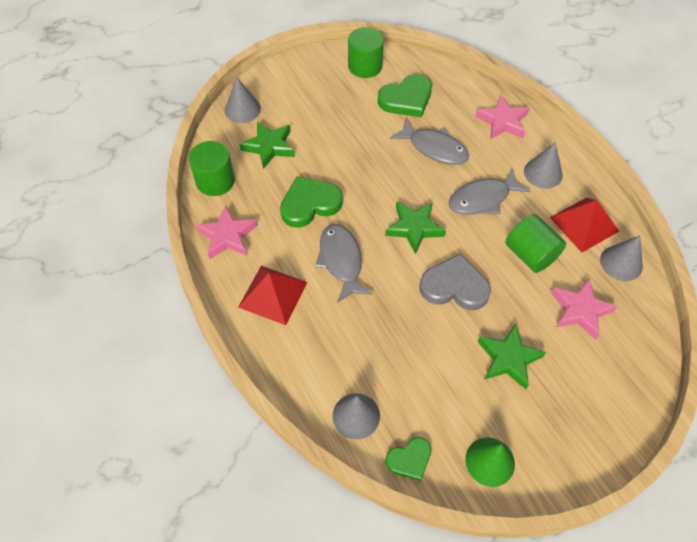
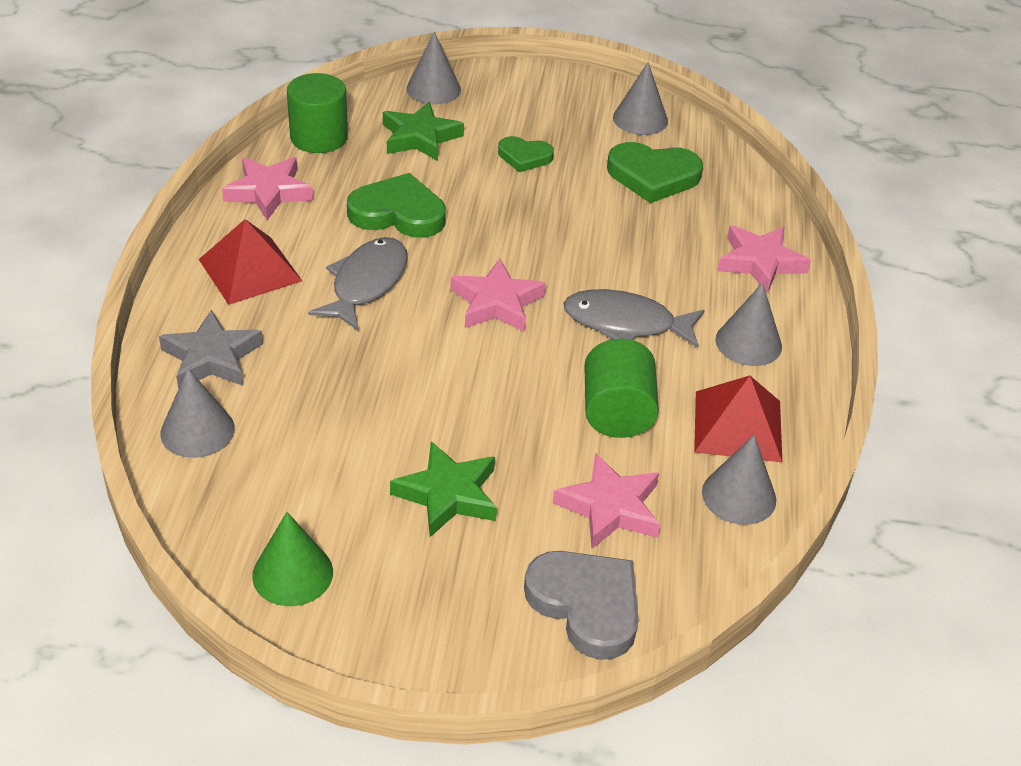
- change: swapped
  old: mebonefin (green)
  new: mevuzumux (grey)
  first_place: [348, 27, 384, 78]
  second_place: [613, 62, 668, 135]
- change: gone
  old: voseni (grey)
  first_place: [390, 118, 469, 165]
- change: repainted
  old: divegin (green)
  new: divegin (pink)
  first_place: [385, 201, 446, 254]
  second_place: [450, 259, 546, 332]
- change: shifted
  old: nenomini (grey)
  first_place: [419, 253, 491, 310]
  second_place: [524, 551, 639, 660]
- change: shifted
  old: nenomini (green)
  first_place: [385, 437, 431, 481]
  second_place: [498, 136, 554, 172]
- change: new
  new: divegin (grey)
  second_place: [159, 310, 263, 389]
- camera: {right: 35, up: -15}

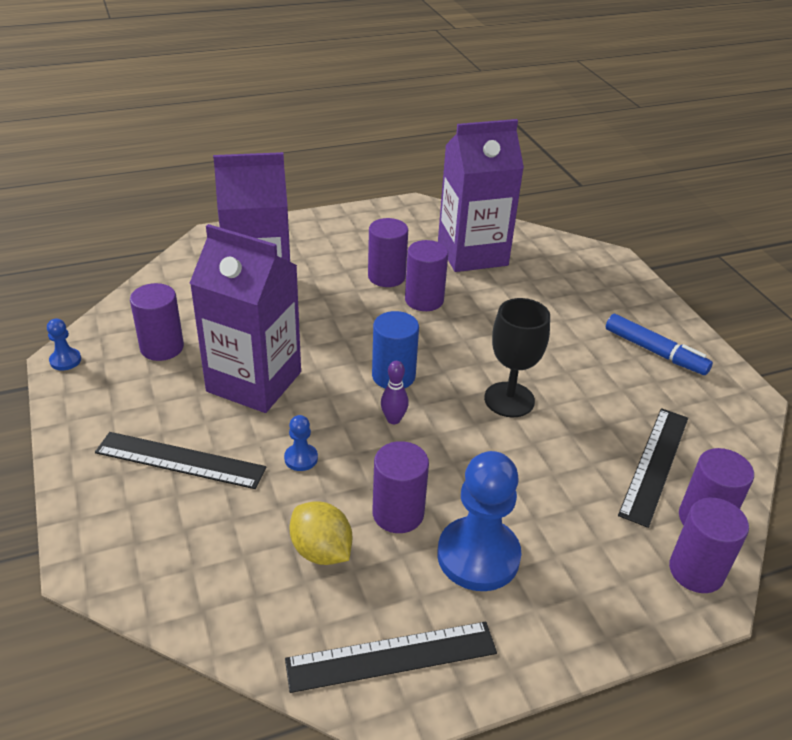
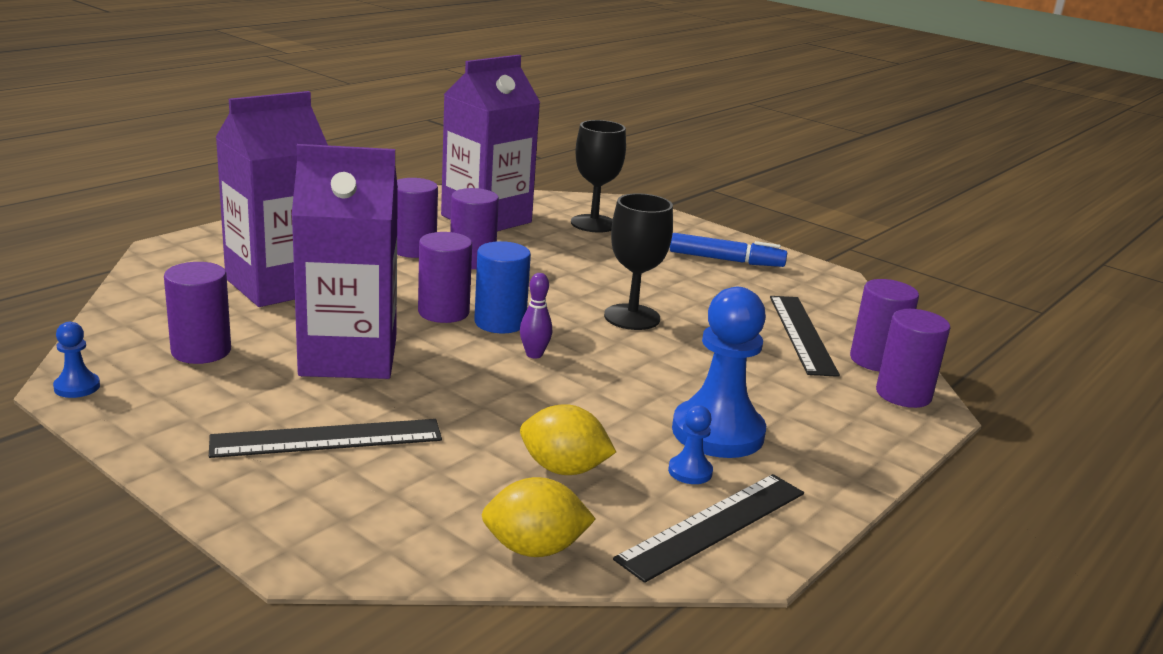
- change: shifted
  old: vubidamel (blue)
  first_place: [284, 415, 318, 471]
  second_place: [668, 405, 713, 484]
- change: shifted
  old: mebonefin (purple)
  first_place: [372, 441, 429, 533]
  second_place: [418, 232, 472, 323]
- change: new
  new: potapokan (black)
  second_place: [571, 120, 626, 232]
- change: new
  new: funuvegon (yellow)
  second_place: [482, 477, 596, 557]
- camera: {right: -30, up: -15}

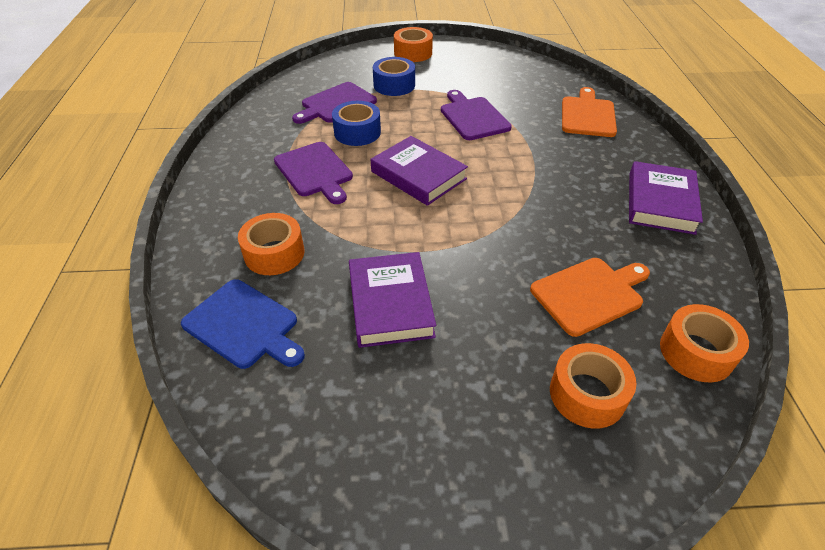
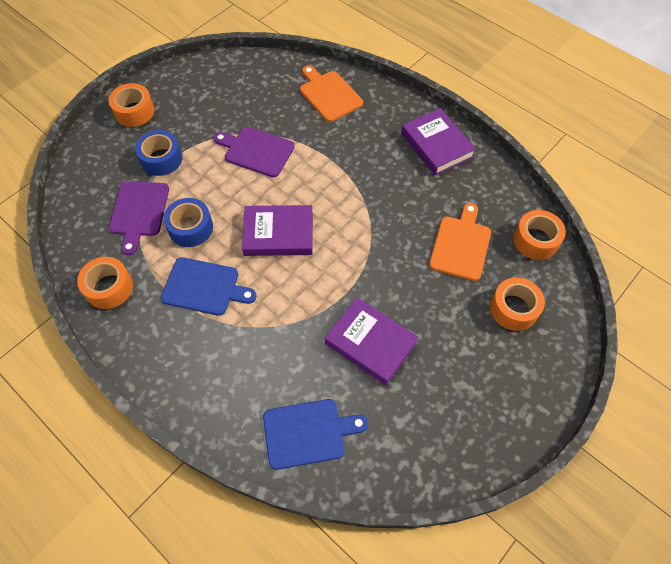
- change: repainted
  old: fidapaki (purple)
  new: fidapaki (blue)
  first_place: [274, 142, 353, 204]
  second_place: [161, 257, 257, 316]
- change: shifted
  old: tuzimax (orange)
  first_place: [238, 213, 304, 275]
  second_place: [77, 257, 133, 309]
- camera: {right: -45, up: 15}

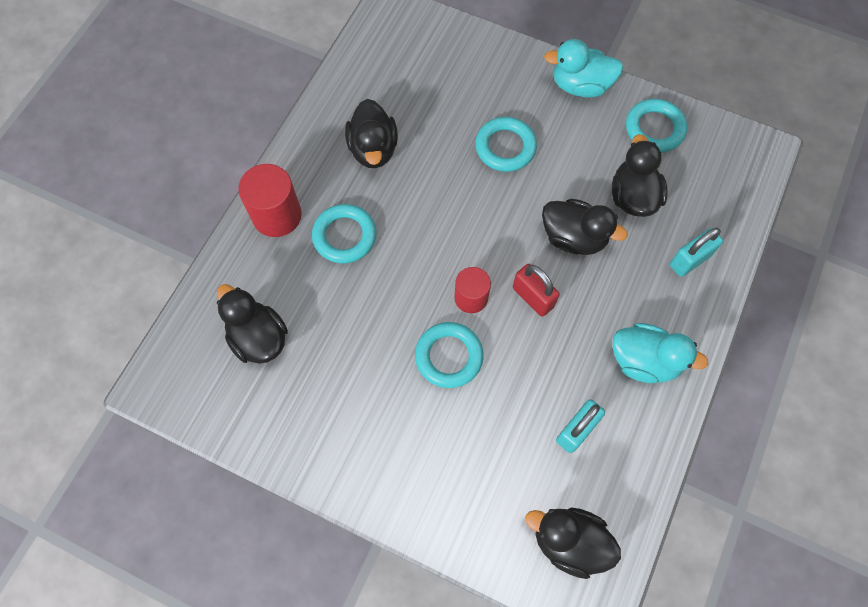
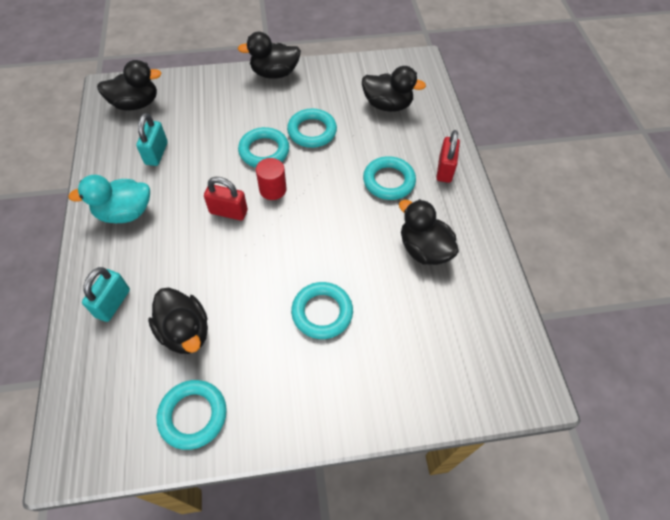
- change: gone
  old: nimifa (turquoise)
  first_place: [544, 39, 623, 98]
- change: swapped
  old: mebonefin (red)
  new: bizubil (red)
  first_place: [238, 164, 302, 237]
  second_place: [436, 130, 460, 183]
- change: shifted
  old: nimifa (black)
  first_place: [542, 199, 628, 255]
  second_place: [238, 32, 301, 79]
- change: new
  new: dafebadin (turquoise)
  second_place: [287, 108, 337, 148]
- camera: {right: 145, up: -10}

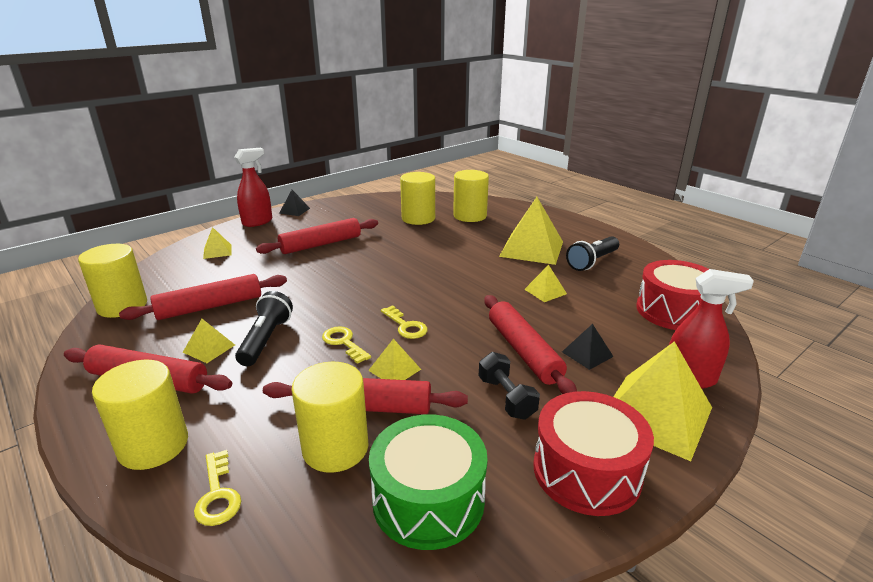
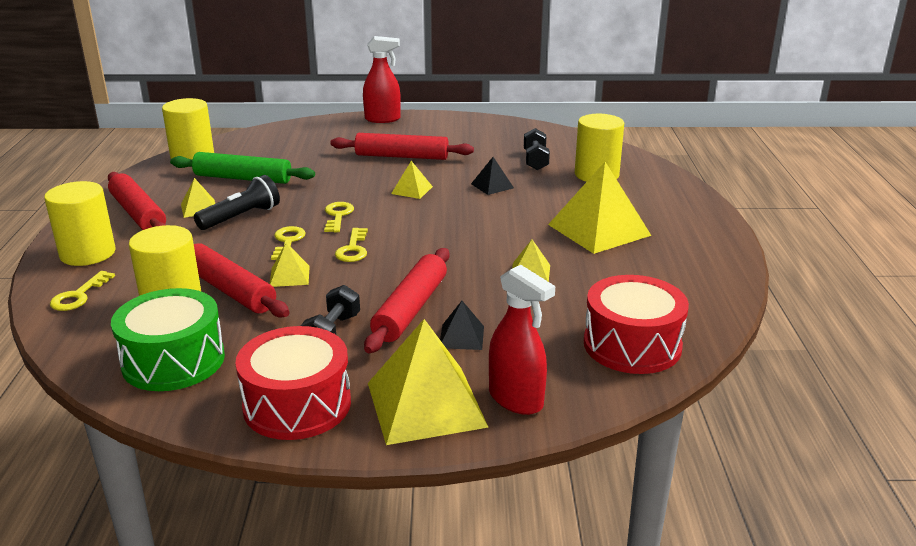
- change: swapped
  old: mebonefin (yellow)
  new: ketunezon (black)
  first_place: [400, 172, 435, 225]
  second_place: [524, 128, 550, 170]
- change: shifted
  old: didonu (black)
  first_place: [279, 190, 310, 216]
  second_place: [471, 157, 514, 195]
- change: shifted
  old: didonu (yellow)
  first_place: [203, 227, 232, 259]
  second_place: [391, 161, 433, 199]
- change: gone
  old: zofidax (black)
  first_place: [566, 236, 619, 271]
- change: repainted
  old: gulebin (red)
  new: gulebin (green)
  first_place: [119, 274, 287, 320]
  second_place: [170, 152, 315, 184]
- change: new
  new: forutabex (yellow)
  second_place: [324, 202, 354, 232]
- camera: {right: 40, up: 0}

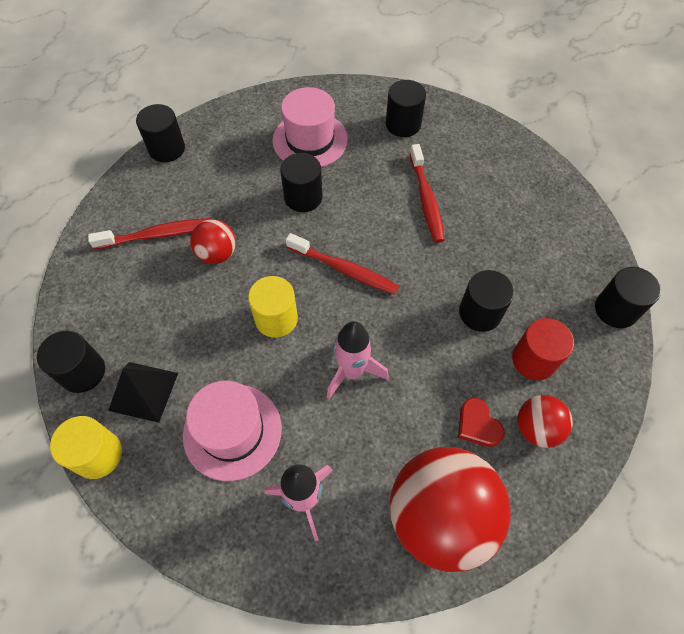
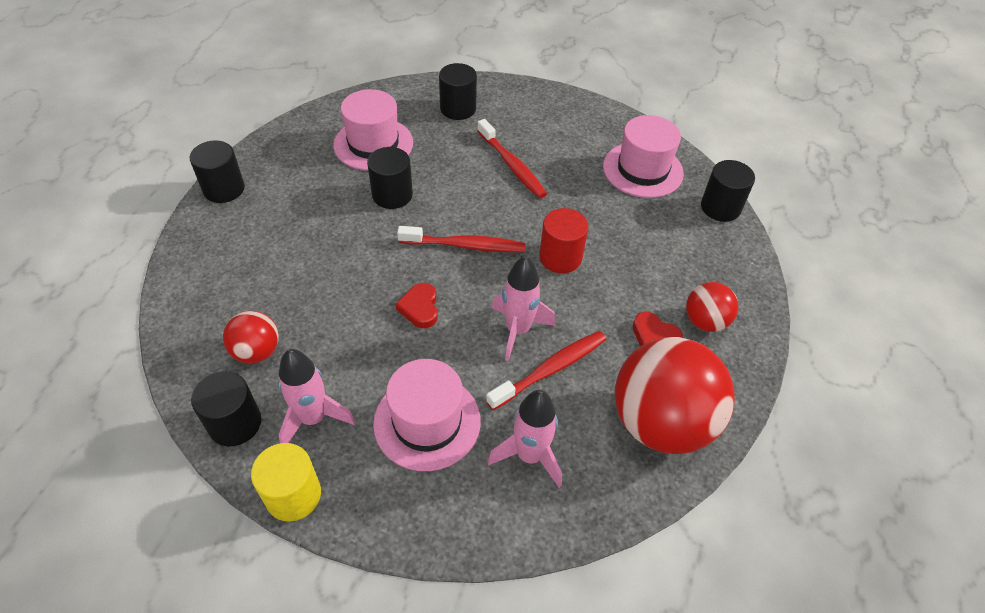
- change: shifted
  old: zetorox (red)
  first_place: [88, 218, 211, 249]
  second_place: [486, 331, 606, 410]
- change: shifted
  old: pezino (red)
  first_place: [190, 219, 236, 264]
  second_place: [223, 311, 279, 364]
- change: gone
  old: mebonefin (black)
  first_place: [459, 270, 514, 332]
- change: swapped
  old: mebonefin (yellow)
  new: nenomini (red)
  first_place: [248, 276, 298, 338]
  second_place: [396, 283, 438, 328]
- change: shifted
  old: mebonefin (red)
  first_place: [512, 318, 574, 380]
  second_place: [539, 208, 589, 273]
- change: swapped
  old: didonu (black)
  new: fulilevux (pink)
  first_place: [108, 362, 178, 423]
  second_place: [279, 349, 355, 443]
- change: new
  new: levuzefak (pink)
  second_place: [603, 115, 684, 198]
- camera: {right: -25, up: -10}

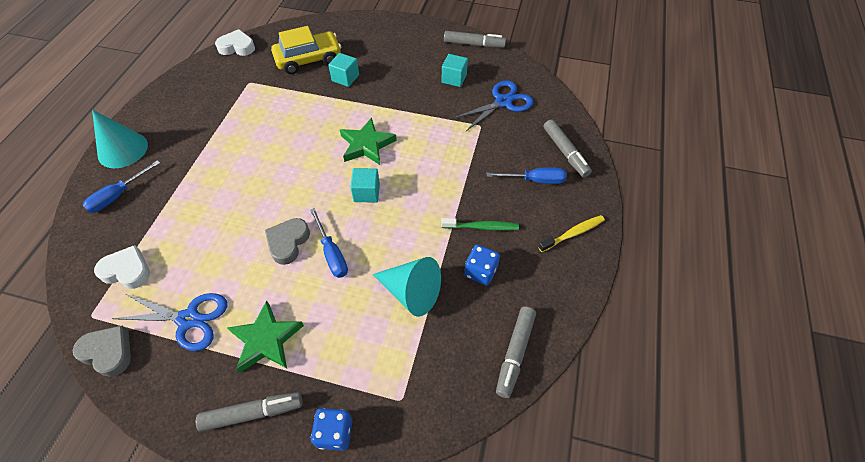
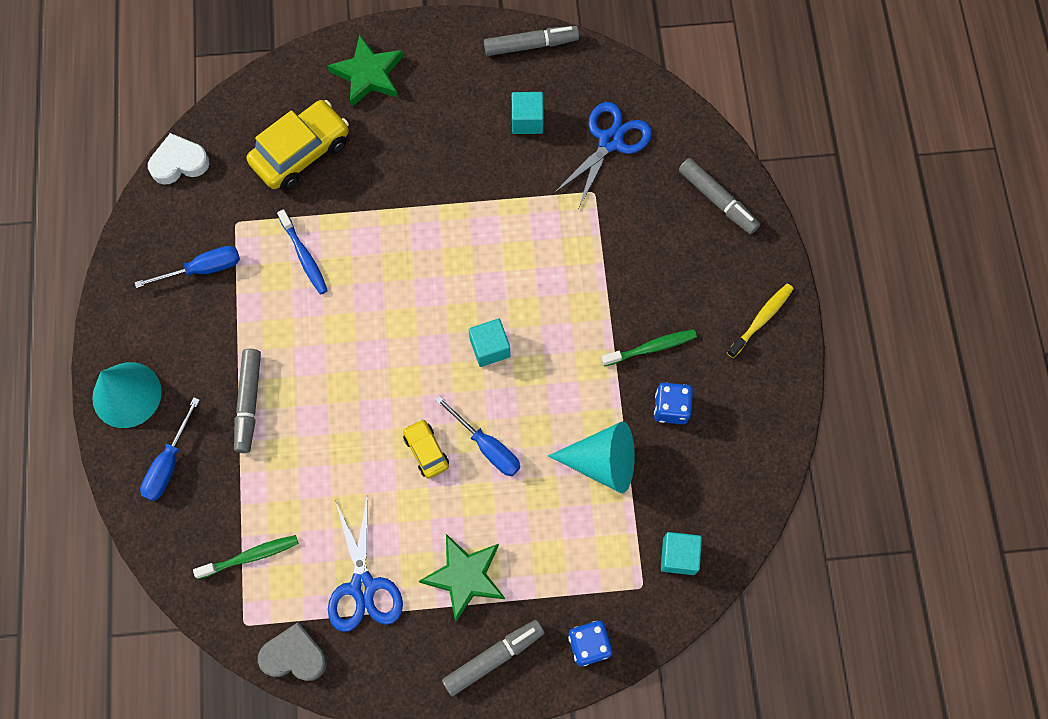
- change: shifted
  old: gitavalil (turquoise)
  first_place: [328, 53, 359, 87]
  second_place: [661, 532, 702, 575]
- change: shifted
  old: divegin (green)
  first_place: [340, 117, 397, 165]
  second_place: [327, 35, 403, 107]
- change: shifted
  old: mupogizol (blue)
  first_place: [486, 167, 567, 184]
  second_place: [135, 246, 240, 288]
- change: swapped
  old: nenomini (grey)
  new: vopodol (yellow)
  first_place: [265, 218, 310, 265]
  second_place: [403, 419, 449, 478]
- change: swapped
  old: nenomini (white)
  new: zetorox (green)
  first_place: [94, 245, 150, 289]
  second_place: [193, 535, 298, 579]
- change: rotated
  old: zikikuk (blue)
  first_place: [112, 293, 228, 351]
  second_place: [328, 498, 403, 632]
  degrees: 90
- change: shifted
  old: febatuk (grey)
  first_place: [496, 306, 536, 398]
  second_place: [234, 349, 261, 453]
- change: new
  new: zetorox (blue)
  second_place: [277, 209, 328, 294]
- camera: {right: -20, up: 15}

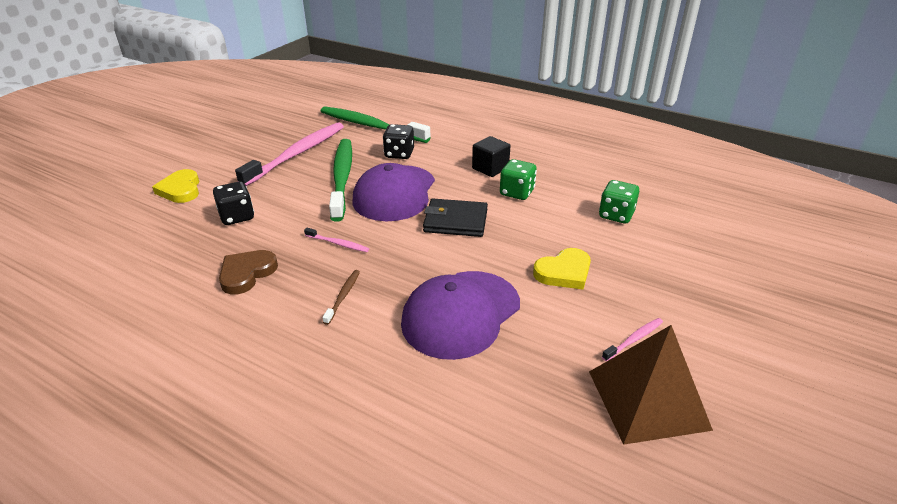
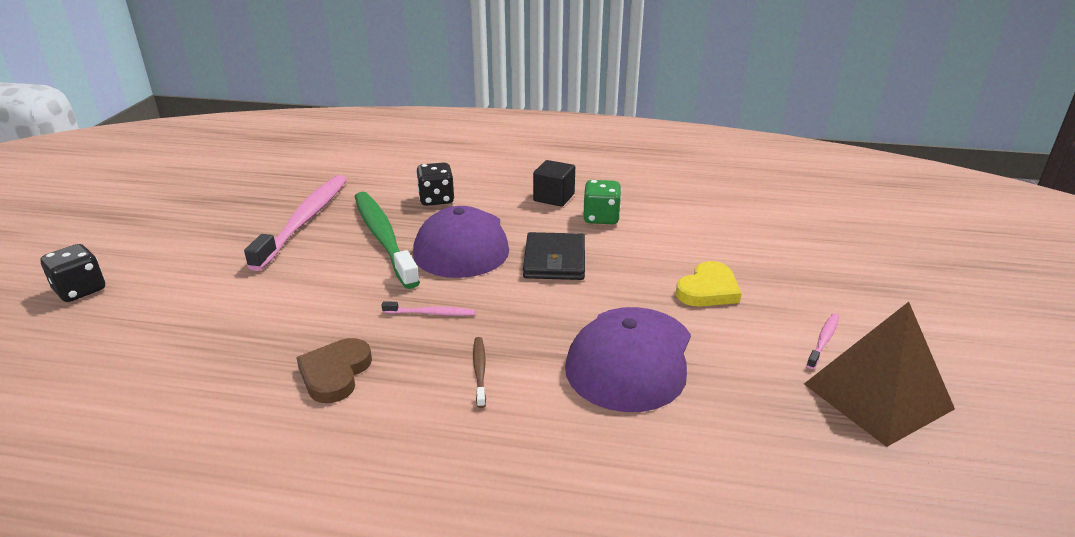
- change: gone
  old: zetorox (green)
  first_place: [321, 106, 431, 143]
- change: gone
  old: nenomini (yellow)
  first_place: [152, 169, 199, 203]
- change: gone
  old: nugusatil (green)
  first_place: [599, 180, 639, 223]
- change: shifted
  old: nugusatil (black)
  first_place: [213, 182, 254, 225]
  second_place: [41, 244, 105, 302]
- change: rotated
  old: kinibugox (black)
  first_place: [423, 198, 488, 237]
  second_place: [523, 232, 585, 280]
  degrees: -75
- camera: {right: -20, up: -5}

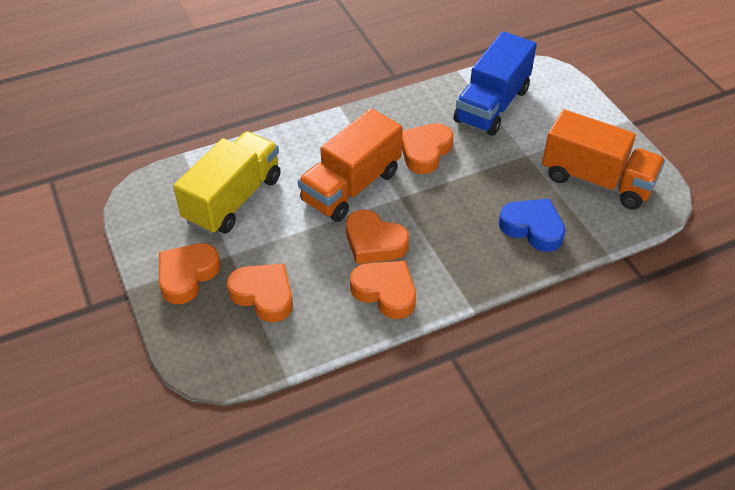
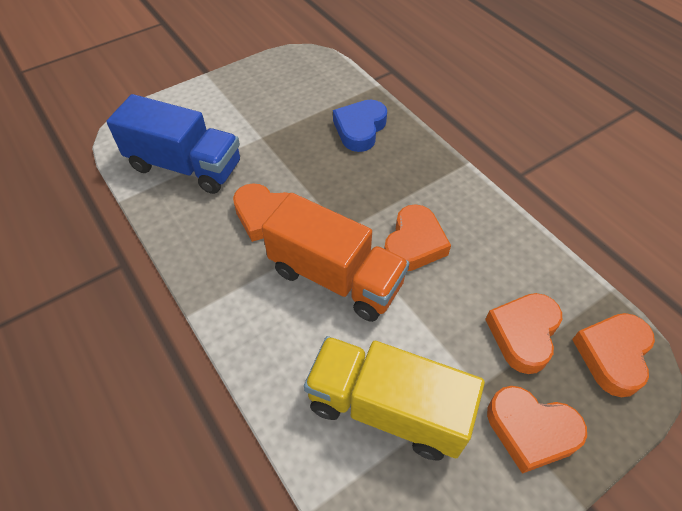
- change: gone
  old: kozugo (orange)
  first_place: [542, 109, 665, 209]
- change: shifted
  old: nenomini (orange)
  first_place: [350, 261, 416, 319]
  second_place: [572, 313, 655, 397]
- camera: {right: -100, up: 5}

